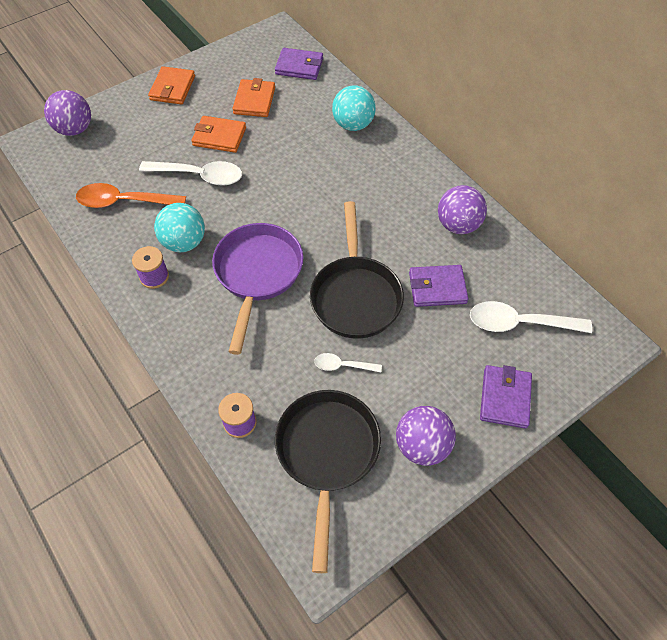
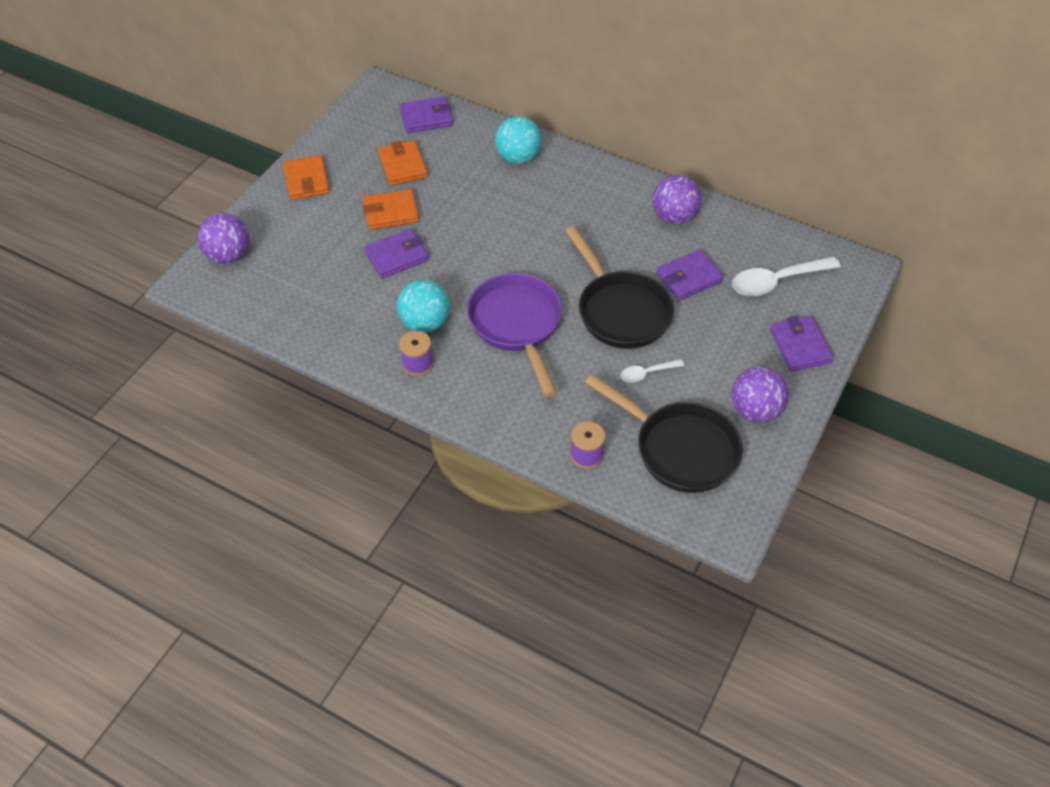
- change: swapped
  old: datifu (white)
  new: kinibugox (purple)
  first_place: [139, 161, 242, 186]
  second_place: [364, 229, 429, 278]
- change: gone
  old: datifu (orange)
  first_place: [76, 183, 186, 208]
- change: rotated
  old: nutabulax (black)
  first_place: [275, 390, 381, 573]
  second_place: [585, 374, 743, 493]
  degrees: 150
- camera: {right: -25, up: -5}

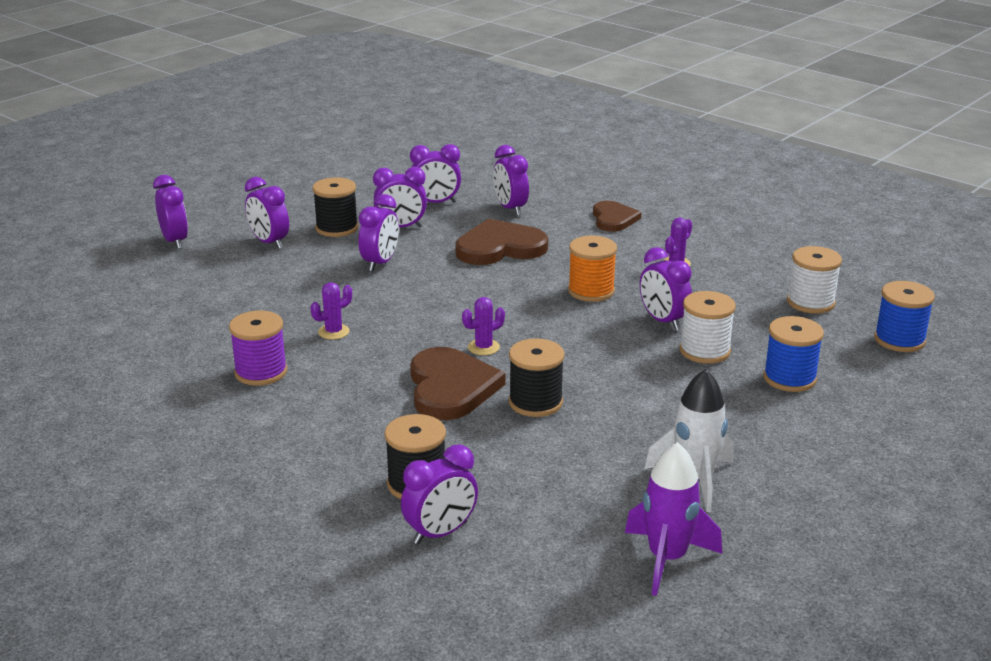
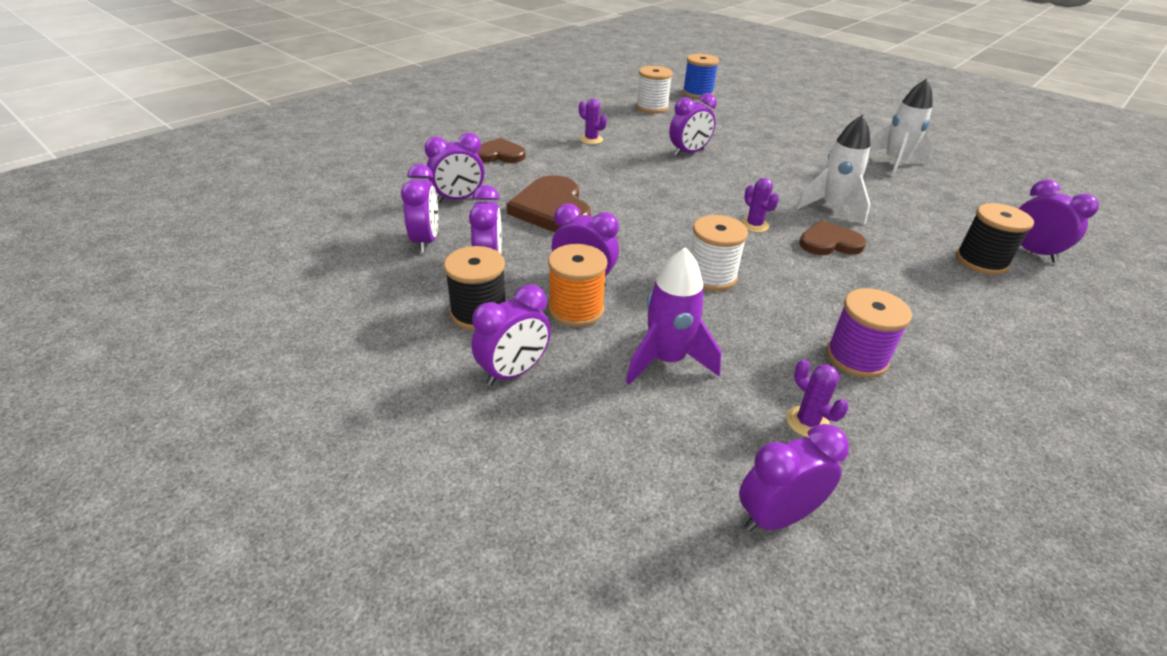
- change: shifted
  old: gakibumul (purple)
  first_place: [153, 175, 188, 249]
  second_place: [739, 424, 849, 532]
- change: shifted
  old: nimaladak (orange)
  first_place: [568, 236, 617, 302]
  second_place: [548, 244, 607, 327]
- change: shifted
  old: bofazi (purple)
  first_place: [310, 282, 352, 340]
  second_place: [786, 359, 848, 438]
- change: shifted
  old: nimaladak (white)
  first_place: [680, 291, 736, 364]
  second_place: [690, 215, 748, 291]
- change: gone
  old: nimaladak (blue)
  first_place: [763, 316, 824, 392]
- change: swapped
  old: nimaladak (black)
  new: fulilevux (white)
  first_place: [509, 338, 565, 417]
  second_place: [796, 115, 871, 224]
- change: scaled
  old: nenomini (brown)
  first_place: [410, 347, 506, 420]
  second_place: [799, 220, 866, 255]
  factor: 0.64
- change: shifted
  old: fulilevux (purple)
  first_place: [625, 442, 722, 596]
  second_place: [626, 247, 721, 385]
- camera: {right: -90, up: 10}

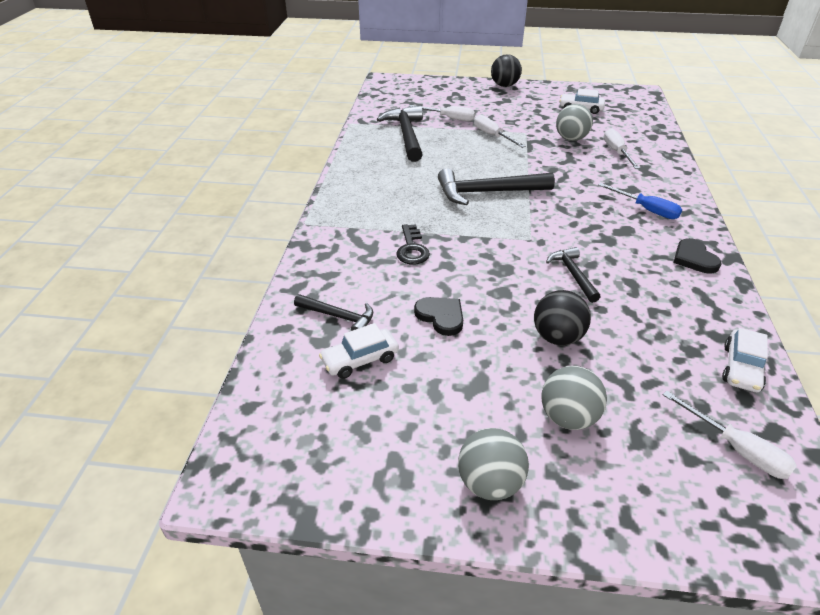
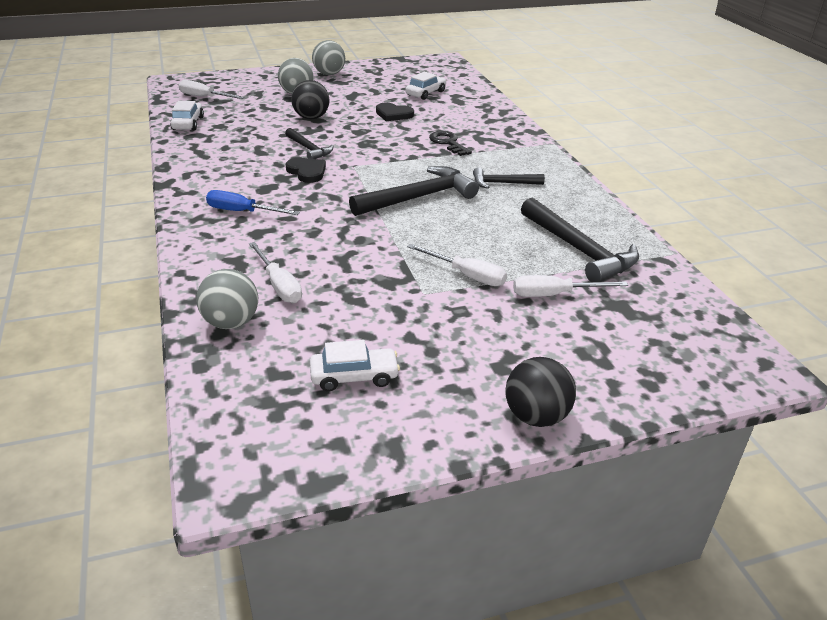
- change: shifted
  old: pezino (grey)
  first_place: [556, 104, 593, 141]
  second_place: [196, 269, 258, 329]
- change: shifted
  old: nenomini (black)
  first_place: [673, 238, 721, 274]
  second_place: [286, 158, 326, 183]
- change: shifted
  old: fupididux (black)
  first_place: [294, 294, 373, 331]
  second_place: [473, 167, 545, 189]
- camera: {right: 155, up: -5}

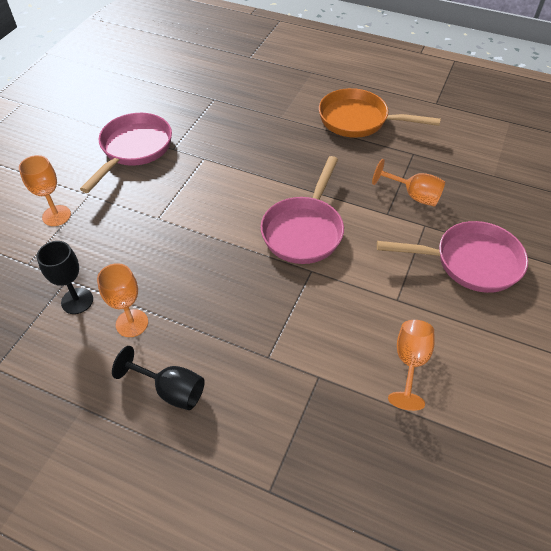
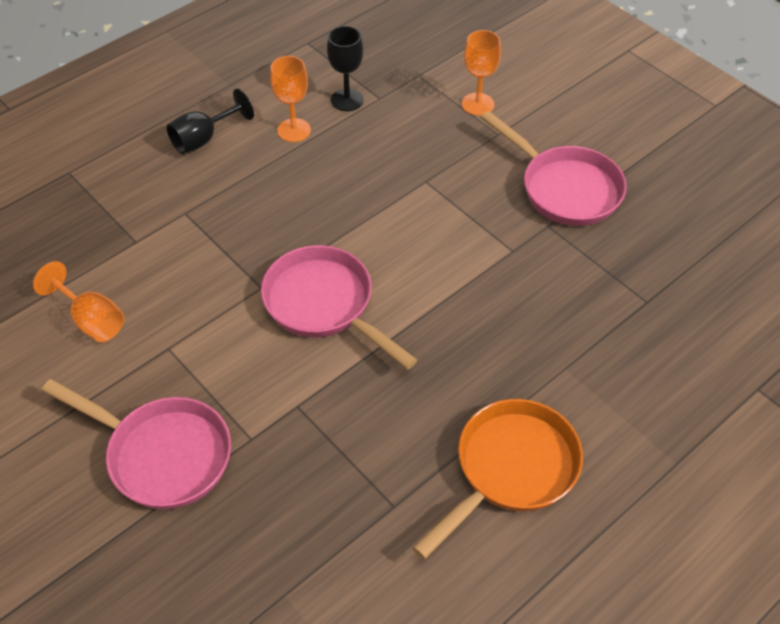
- change: gone
  old: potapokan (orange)
  first_place: [372, 159, 445, 207]
- change: rotated
  old: nutabulax (pink)
  first_place: [377, 221, 528, 293]
  second_place: [42, 379, 231, 510]
  degrees: -90
- camera: {right: 115, up: 0}

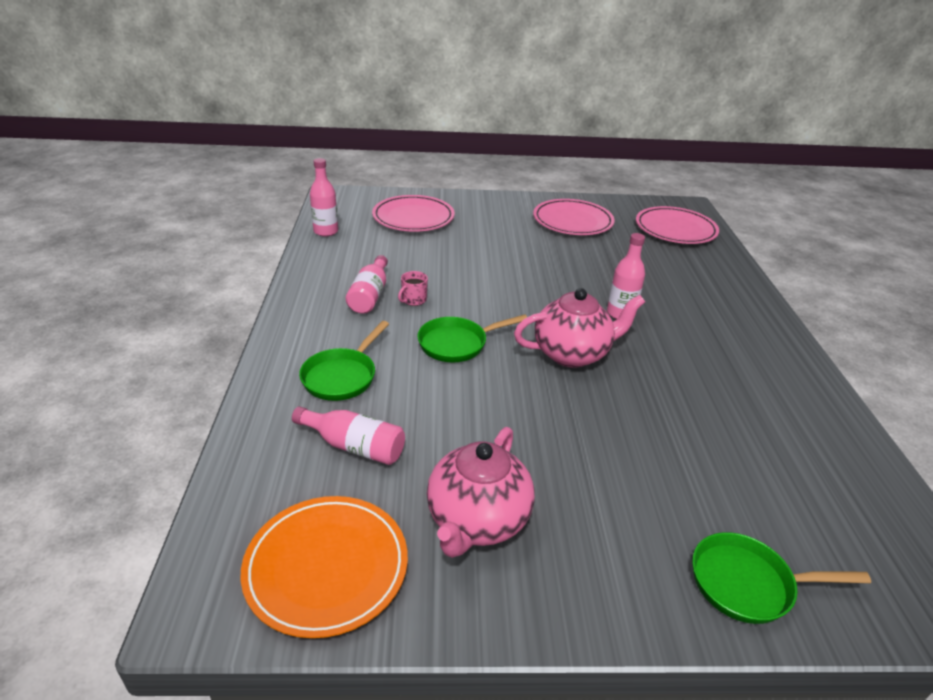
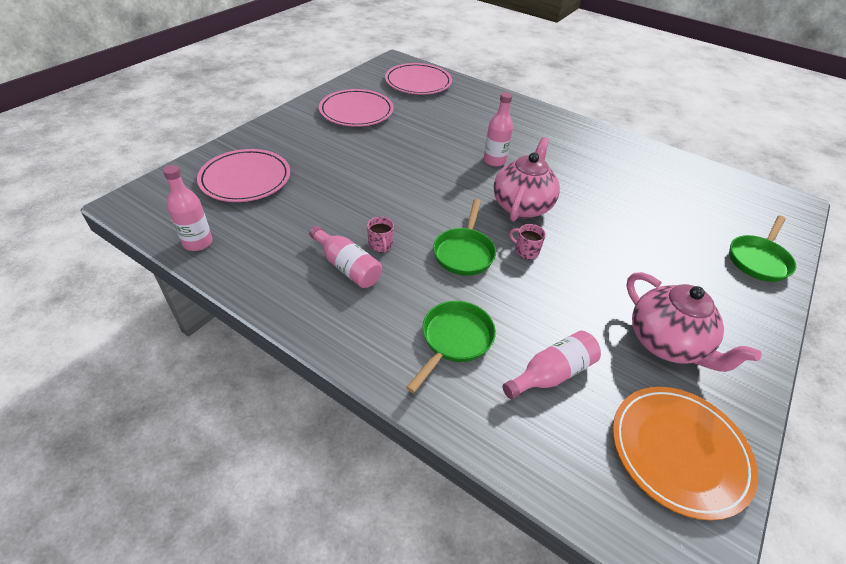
- change: rotated
  old: nutabulax (green)
  first_place: [299, 321, 389, 401]
  second_place: [406, 301, 496, 393]
  degrees: -120
- change: new
  new: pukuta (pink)
  second_place: [509, 224, 546, 259]
- camera: {right: -55, up: 10}

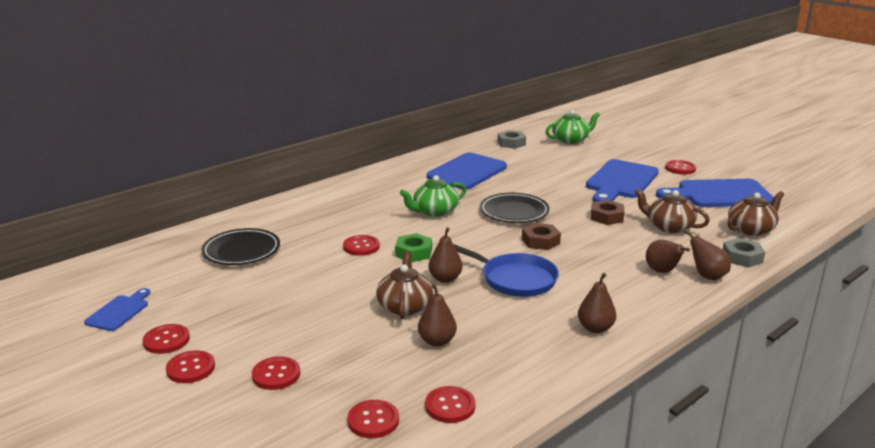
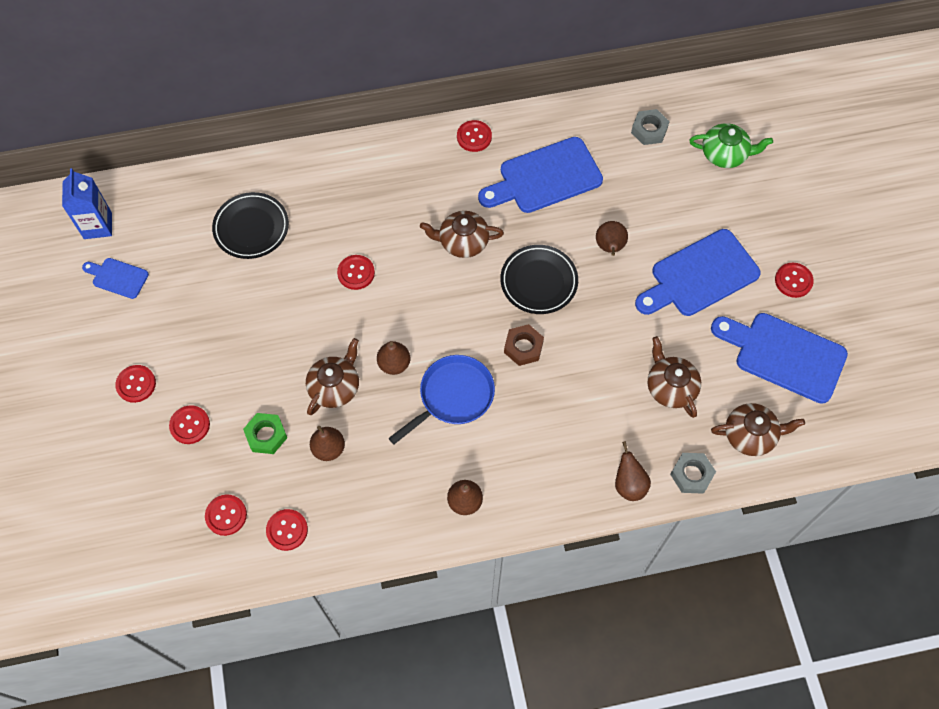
- change: repainted
  old: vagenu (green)
  new: vagenu (brown)
  first_place: [400, 175, 466, 217]
  second_place: [420, 211, 504, 258]
- change: gone
  old: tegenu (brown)
  first_place: [591, 200, 624, 225]
- change: shifted
  old: tegenu (green)
  first_place: [395, 233, 432, 262]
  second_place: [243, 413, 287, 454]
- change: shifted
  old: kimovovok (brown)
  first_place: [646, 240, 690, 273]
  second_place: [596, 221, 628, 256]
- change: rotated
  old: nutabulax (blue)
  first_place: [453, 244, 559, 297]
  second_place: [388, 355, 495, 445]
  degrees: -105
- change: rotated
  old: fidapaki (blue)
  first_place: [84, 288, 150, 331]
  second_place: [82, 258, 149, 299]
  degrees: -120
- change: shifted
  old: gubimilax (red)
  first_place: [143, 324, 190, 354]
  second_place: [457, 120, 492, 152]
- change: new
  new: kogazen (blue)
  second_place: [62, 168, 112, 239]
- camera: {right: 30, up: 40}

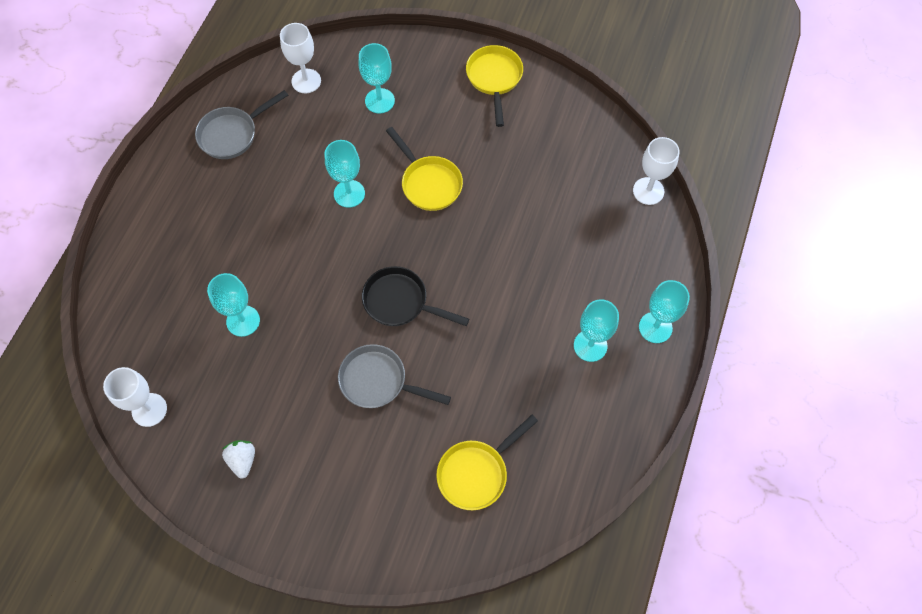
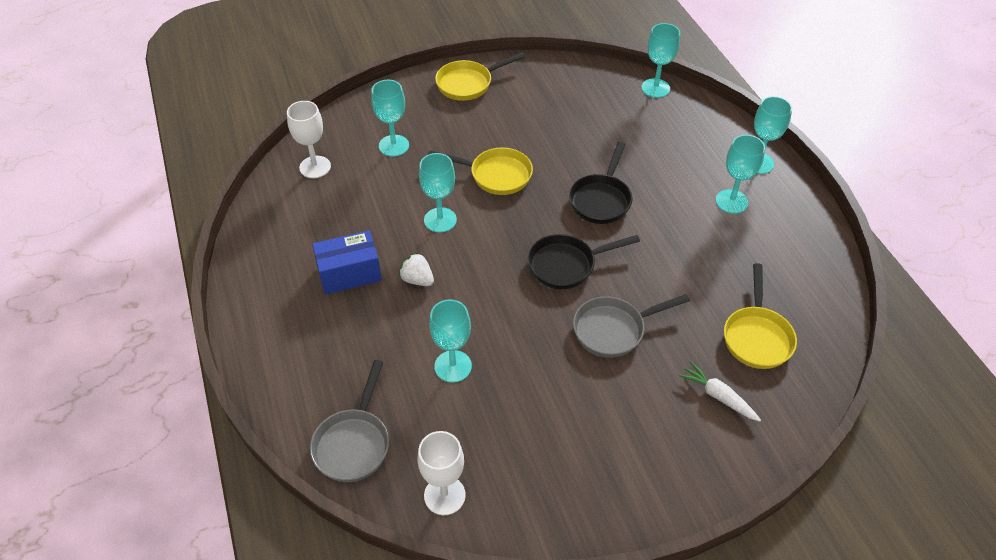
- change: rotated
  old: nutabulax (yellow)
  first_place: [466, 45, 523, 127]
  second_place: [435, 52, 525, 101]
  degrees: -75
- change: shifted
  old: nutabulax (grey)
  first_place: [195, 90, 288, 159]
  second_place: [310, 360, 389, 482]
- change: repainted
  old: potapokan (white)
  new: potapokan (turquoise)
  first_place: [633, 137, 680, 205]
  second_place: [641, 23, 680, 98]
- change: shifted
  old: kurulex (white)
  first_place: [222, 440, 255, 478]
  second_place: [399, 252, 434, 286]
- change: new
  new: nutabulax (black)
  second_place: [569, 142, 632, 224]
- change: new
  new: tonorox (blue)
  second_place: [312, 230, 382, 294]
- change: new
  new: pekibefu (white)
  second_place: [679, 362, 761, 422]
- camera: {right: -40, up: -15}

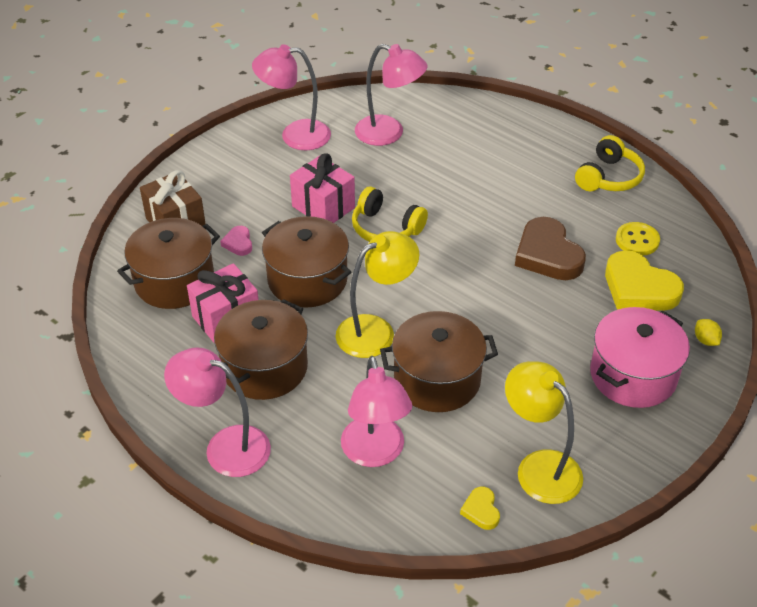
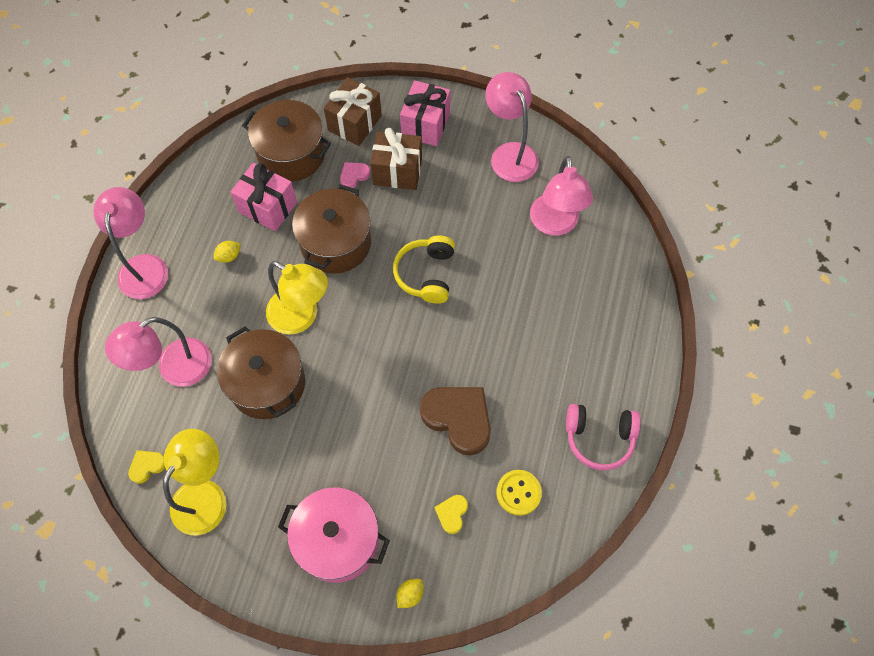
- change: repainted
  old: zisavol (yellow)
  new: zisavol (pink)
  first_place: [575, 135, 645, 191]
  second_place: [566, 404, 640, 470]
- change: shifted
  old: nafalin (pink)
  first_place: [290, 153, 355, 223]
  second_place: [400, 80, 450, 146]
- change: rotated
  old: nenomini (brown)
  first_place: [515, 217, 586, 280]
  second_place: [420, 387, 491, 455]
  degrees: 90
- change: scaled
  old: nenomini (yellow)
  first_place: [605, 250, 684, 311]
  second_place: [435, 495, 468, 534]
  factor: 0.47
- change: swapped
  old: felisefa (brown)
  new: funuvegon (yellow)
  first_place: [214, 299, 308, 400]
  second_place: [213, 241, 241, 263]
- change: new
  new: nafalin (brown)
  second_place: [370, 128, 422, 190]
- camera: {right: 65, up: 20}

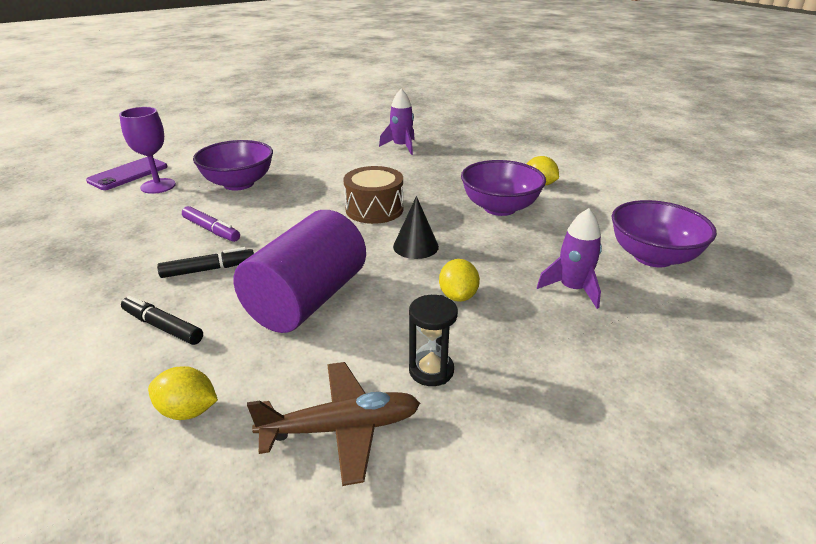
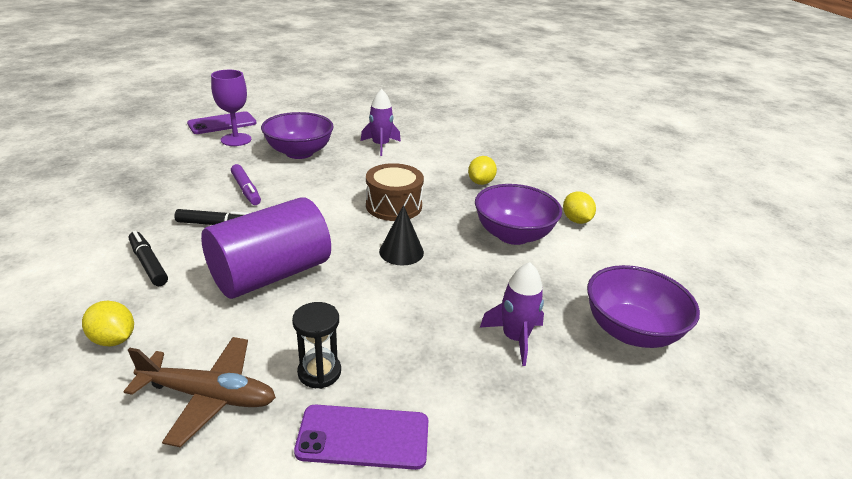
- change: shifted
  old: fulilevux (purple)
  first_place: [379, 89, 415, 155]
  second_place: [361, 89, 401, 156]
- change: shifted
  old: funuvegon (yellow)
  first_place: [439, 259, 480, 302]
  second_place: [468, 156, 497, 185]
- change: new
  new: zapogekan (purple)
  second_place: [294, 405, 428, 470]
- camera: {right: 20, up: 0}

